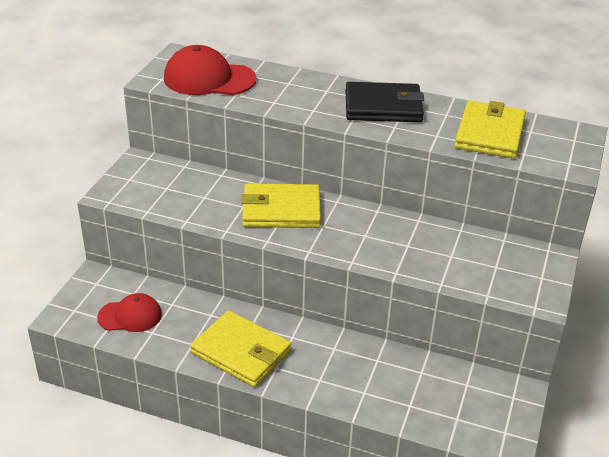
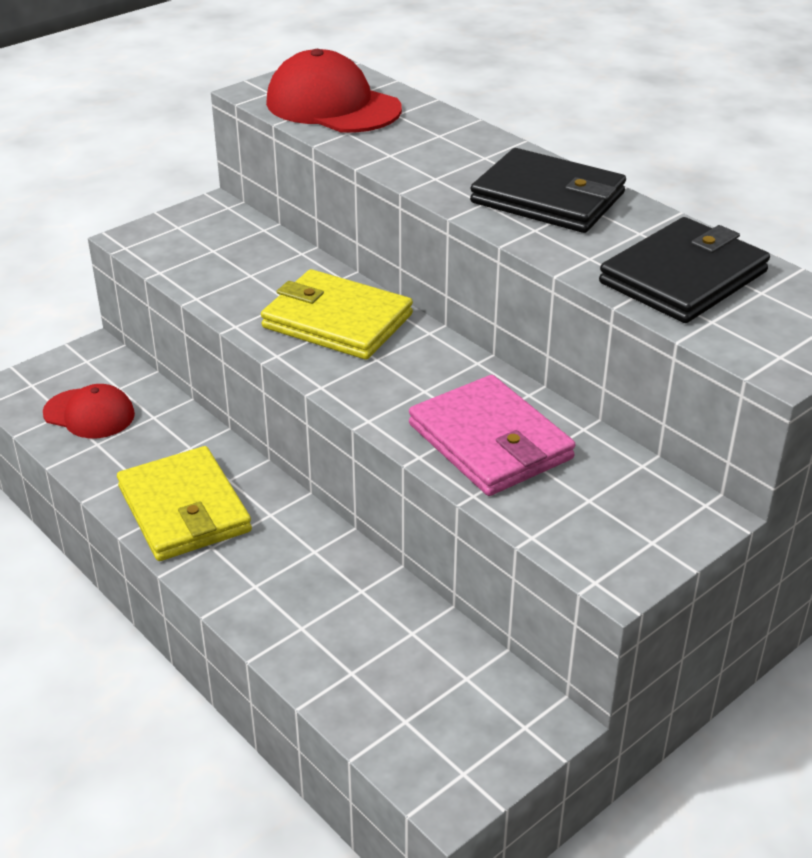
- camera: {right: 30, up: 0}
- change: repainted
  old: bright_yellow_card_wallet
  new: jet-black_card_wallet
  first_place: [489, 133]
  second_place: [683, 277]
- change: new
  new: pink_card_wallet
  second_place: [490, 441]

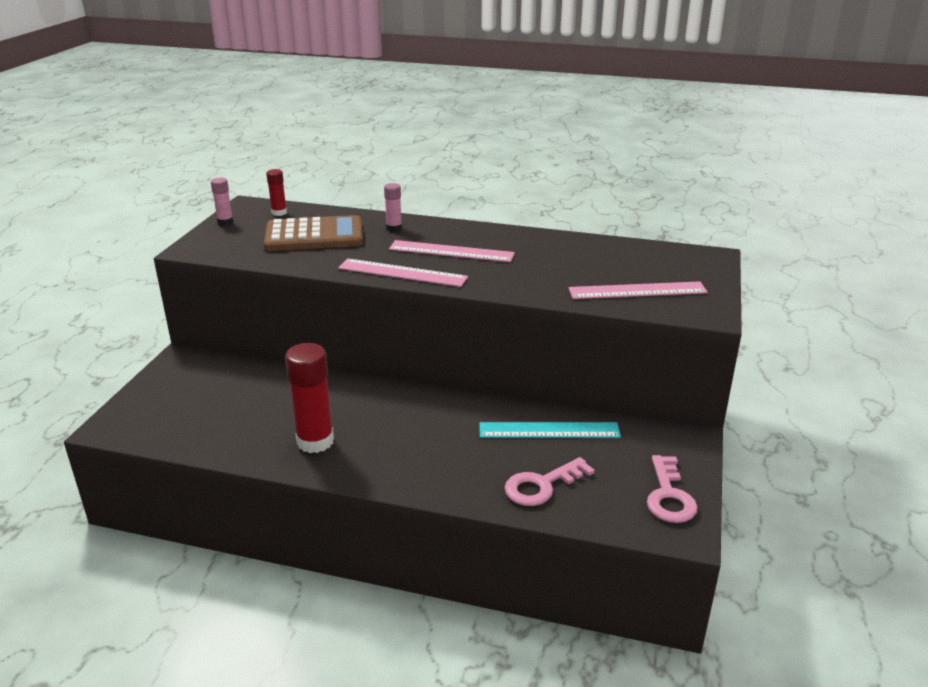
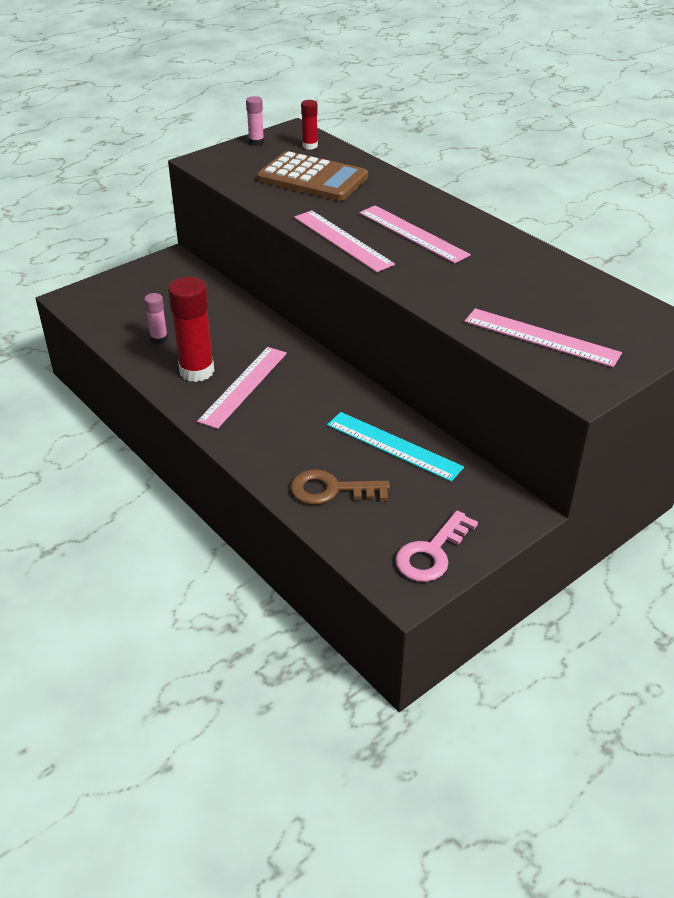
- camera: {right: 35, up: 10}
- change: shifted
  old: pink_glue
  first_place: [394, 228]
  second_place: [159, 339]
- change: repainted
  old: pink_door_key
  new: dark_brown_door_key
  first_place: [542, 485]
  second_place: [331, 490]
- change: new
  new: pink_straightedge
  second_place: [244, 386]

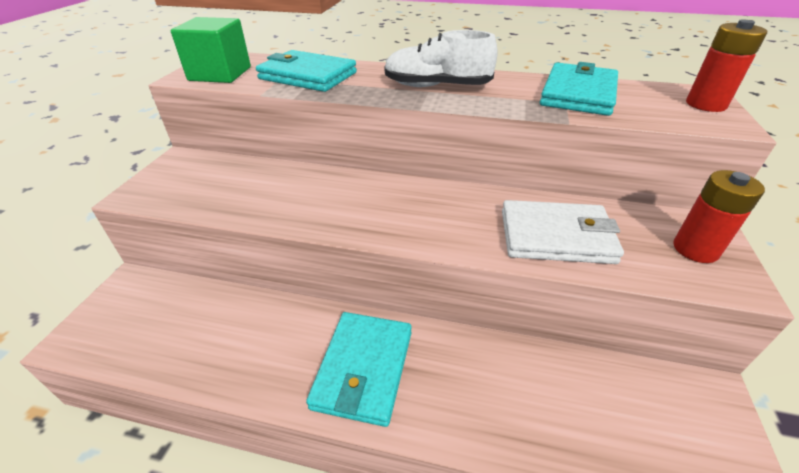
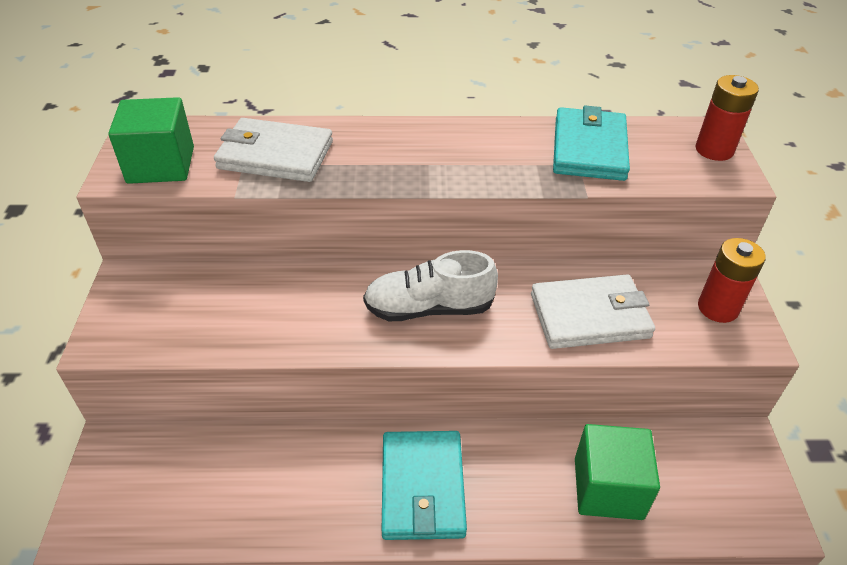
- camera: {right: -15, up: 5}
- change: shifted
  old: snow-white_lace-up_shoe
  first_place: [437, 86]
  second_place: [429, 308]
- change: repainted
  old: turquoise_card_wallet
  new: snow-white_card_wallet
  first_place: [307, 76]
  second_place: [275, 155]
- change: new
  new: emerald_block
  second_place: [608, 488]

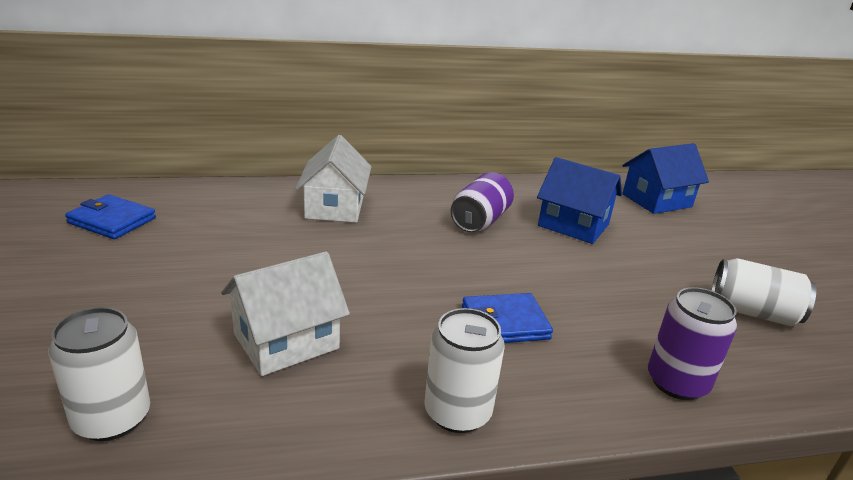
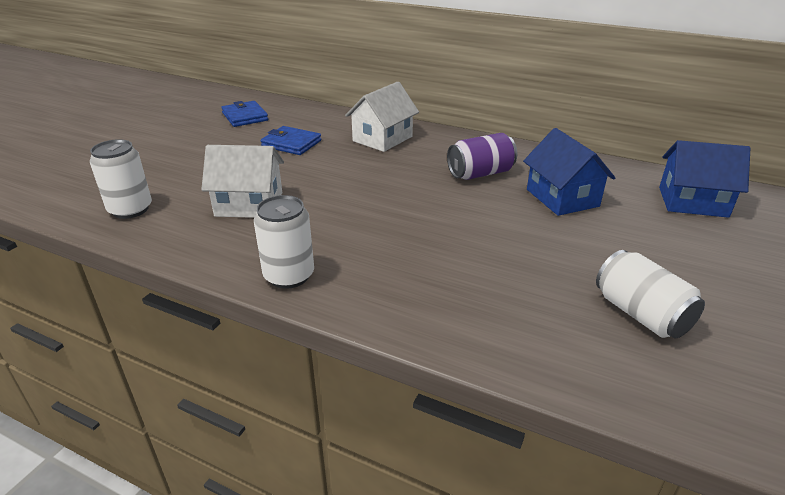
- camera: {right: 40, up: 5}
- change: gone
  old: royal_purple_soda_can
  first_place: [677, 382]
- change: shifted
  old: cobalt_card_wallet
  first_place: [504, 323]
  second_place: [291, 143]

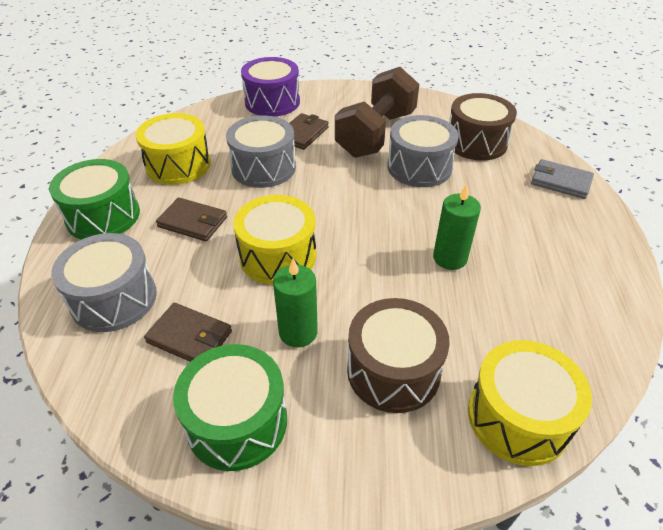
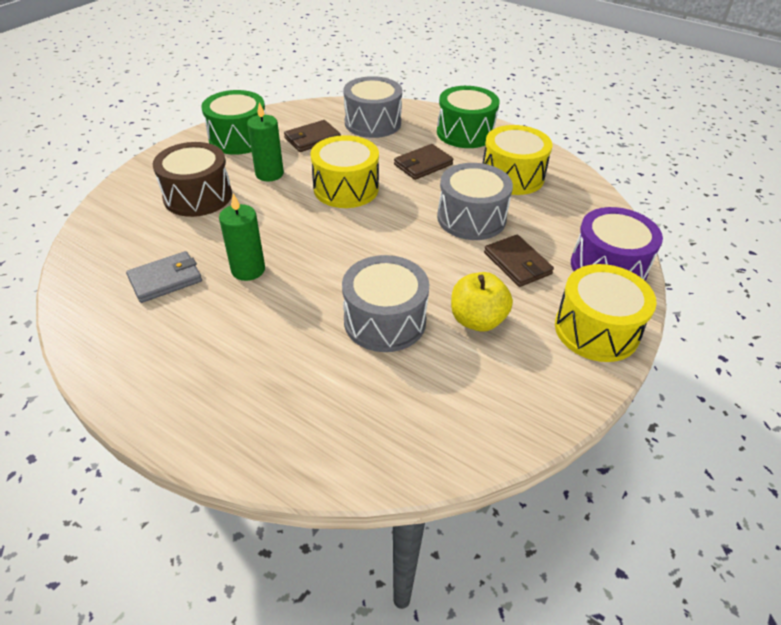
- camera: {right: 120, up: 0}
- change: swapped
  old: dark_brown_free_weight
  new: bright_yellow_toy_apple
  first_place: [376, 134]
  second_place: [477, 320]
- change: gone
  old: dark_brown_snare_drum
  first_place: [476, 142]
- change: shifted
  old: gray_card_wallet
  first_place: [560, 182]
  second_place: [165, 279]
- change: shifted
  old: bright_yellow_snare_drum
  first_place: [518, 417]
  second_place: [596, 330]

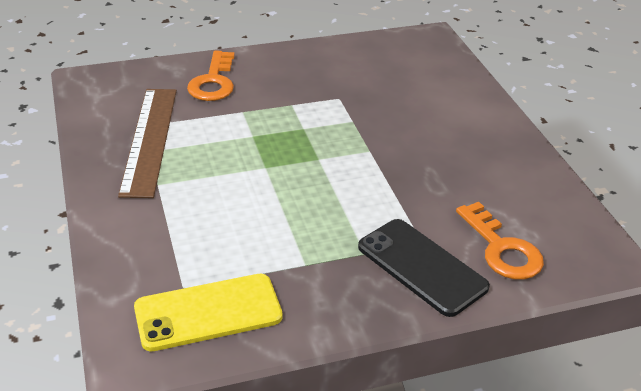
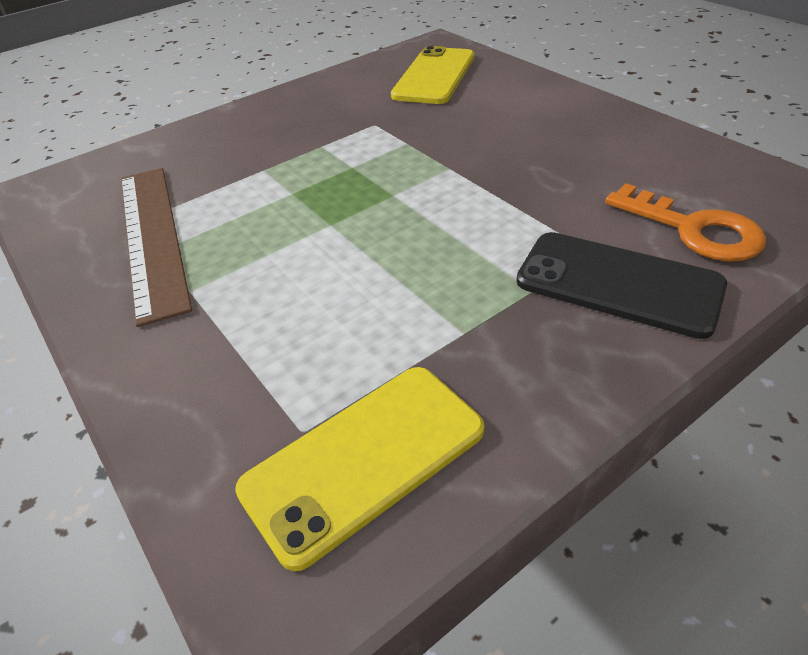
- camera: {right: -15, up: 5}
- change: gone
  old: orange_door_key
  first_place: [213, 82]
- change: new
  new: bright_yellow_phone
  second_place: [434, 76]

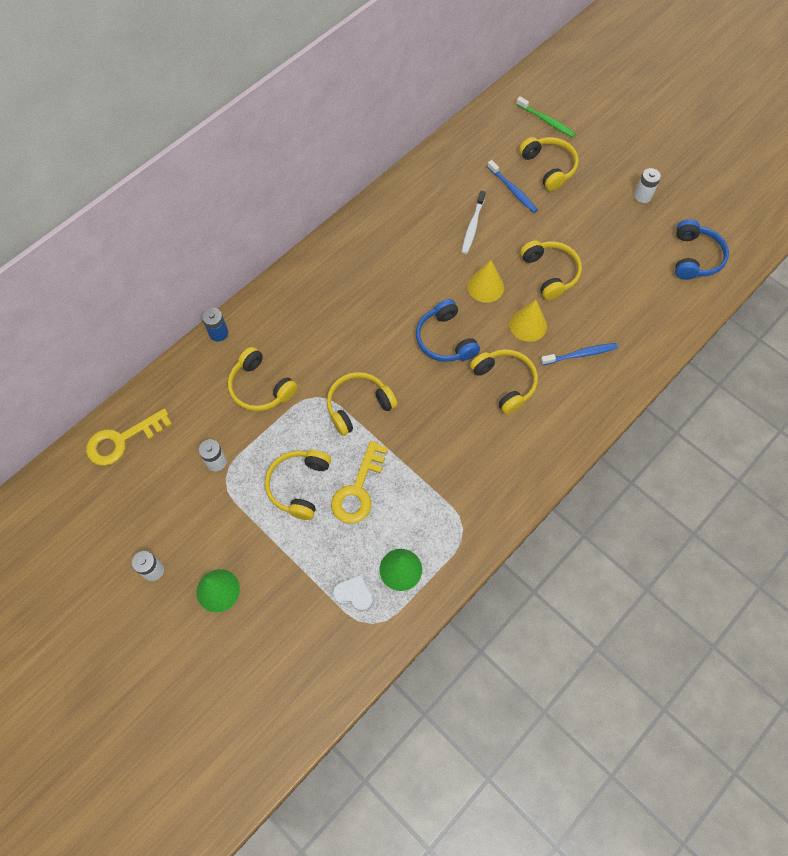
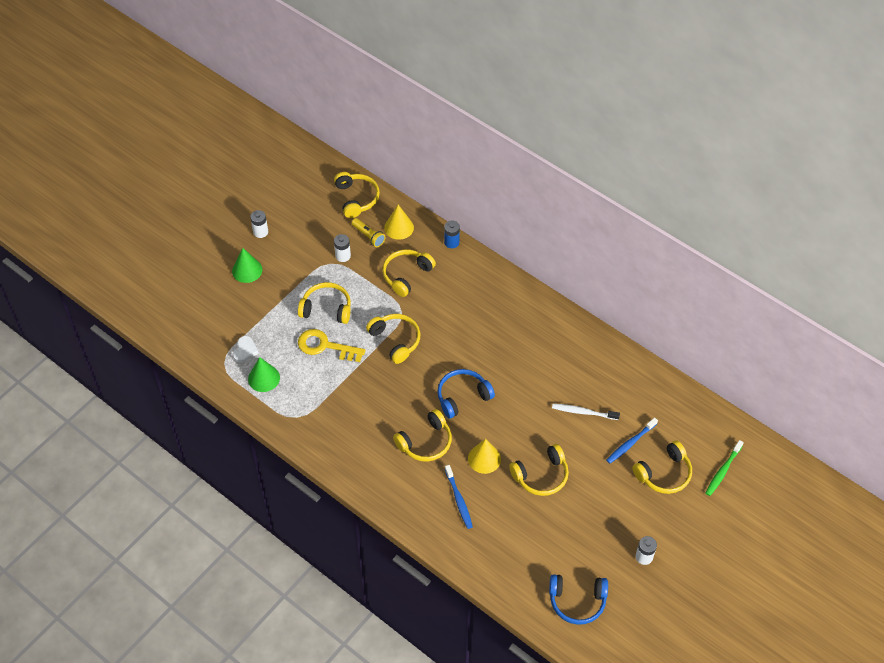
- camera: {right: 85, up: -10}
- change: shifted
  old: bright_yellow_solid_cone
  first_place: [485, 286]
  second_place: [399, 227]
- change: swapped
  old: bright_yellow_door_key
  new: bright_yellow_headphones
  first_place: [122, 440]
  second_place: [356, 198]
- change: new
  new: bright_yellow_torch
  second_place: [368, 236]

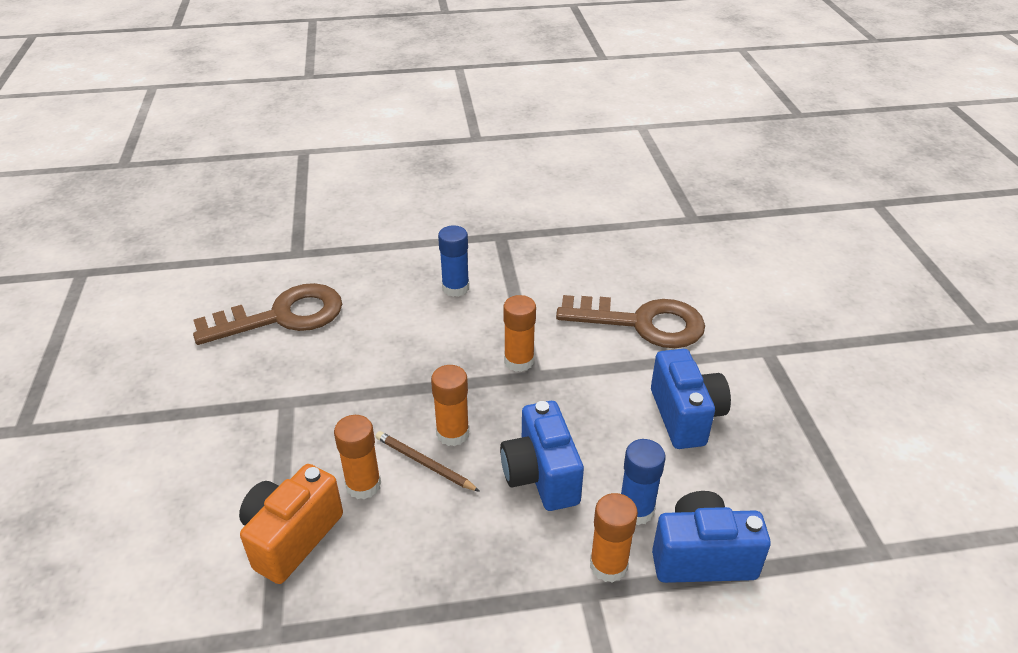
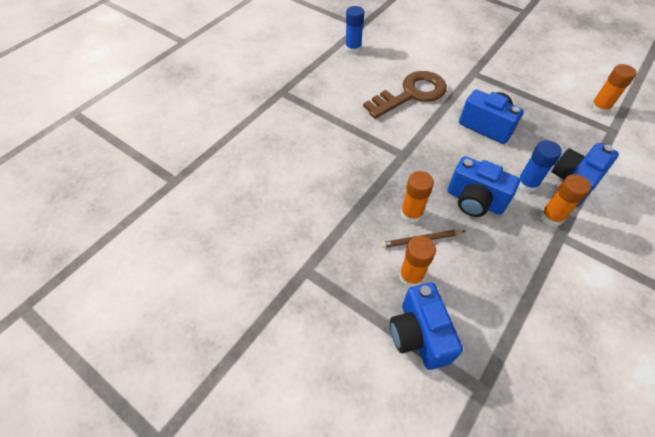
- camera: {right: -45, up: 15}
- change: shifted
  old: cobalt_glue
  first_place: [455, 288]
  second_place: [353, 49]
- change: gone
  old: dark_brown_door_key
  first_place: [283, 316]
- change: shifted
  old: orange_glue
  first_place: [519, 361]
  second_place: [599, 108]
- change: repainted
  old: orange_camera
  new: cobalt_camera
  first_place: [292, 537]
  second_place: [419, 335]

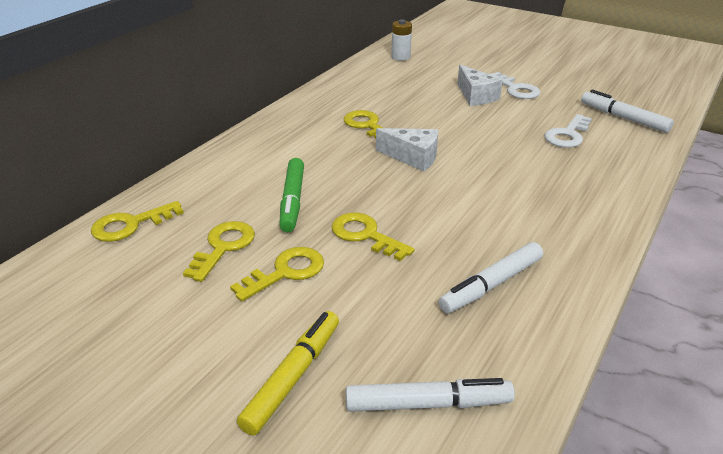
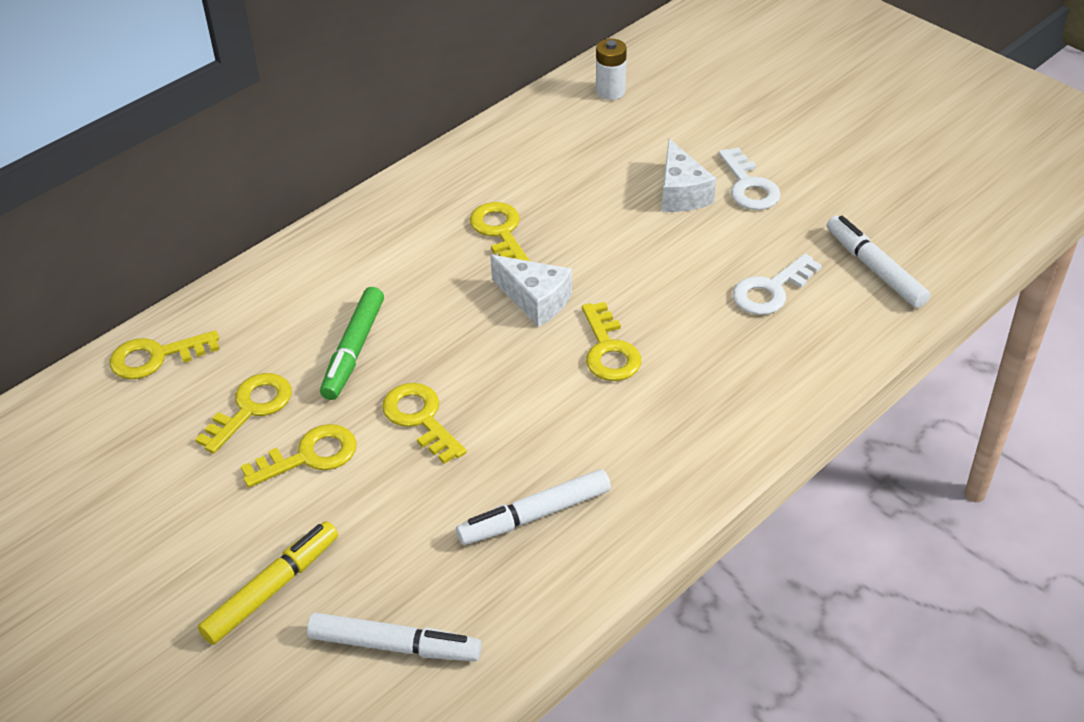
- camera: {right: 15, up: 10}
- change: new
  new: bright_yellow_door_key
  second_place: [608, 350]

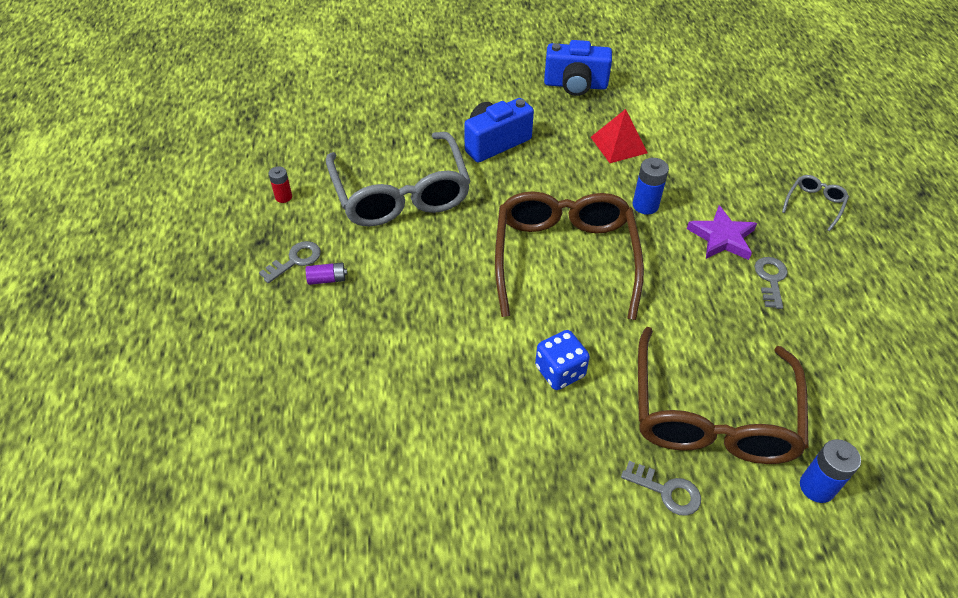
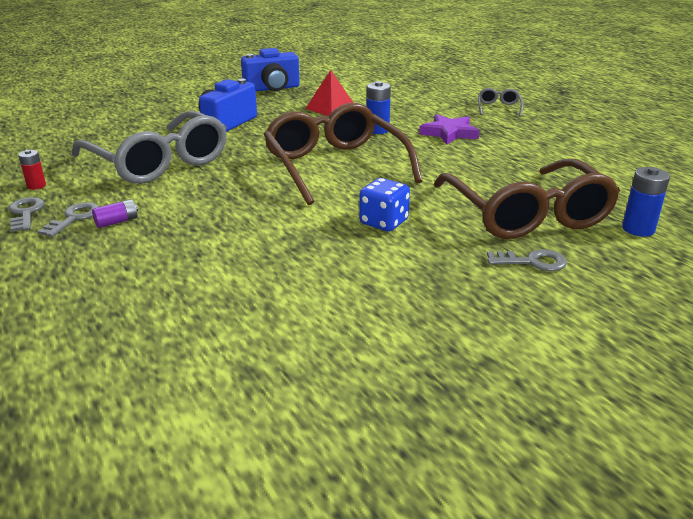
- camera: {right: -25, up: -20}
- change: shifted
  old: gray_door_key
  first_place: [770, 279]
  second_place: [25, 213]

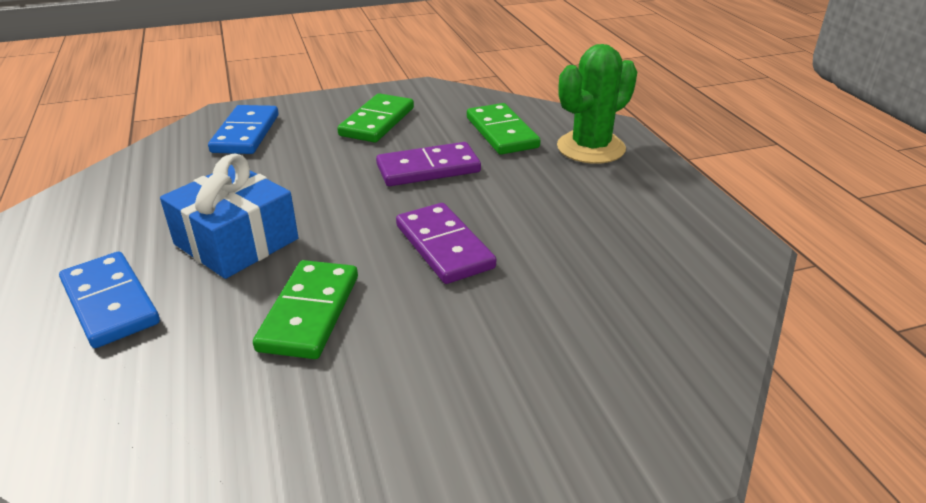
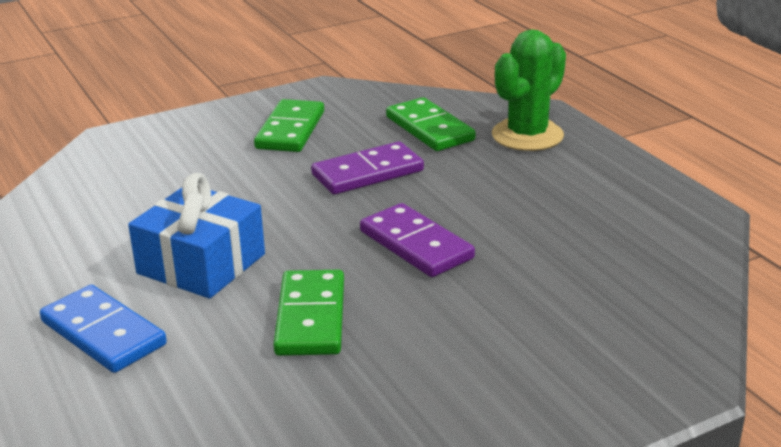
- camera: {right: -10, up: -5}
- change: gone
  old: cobalt_domino
  first_place: [246, 133]

